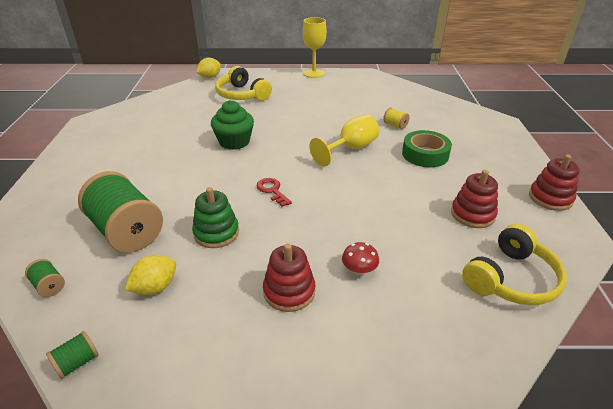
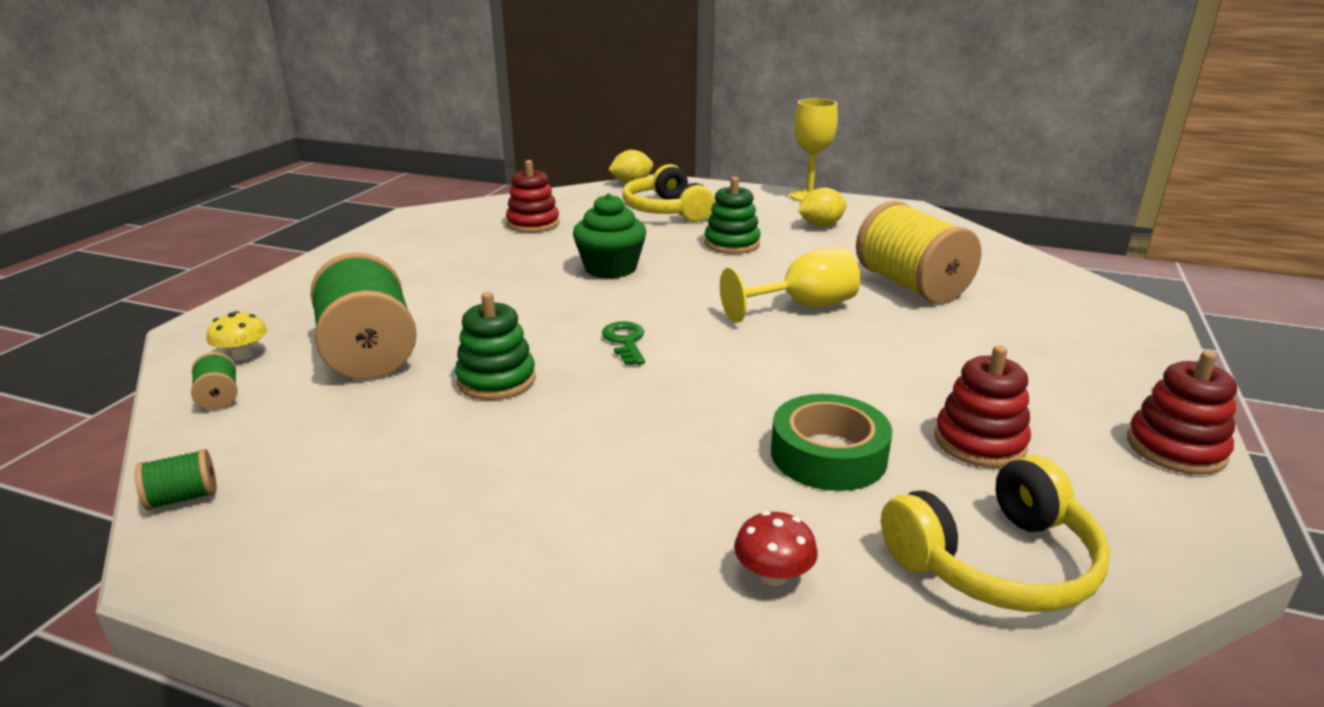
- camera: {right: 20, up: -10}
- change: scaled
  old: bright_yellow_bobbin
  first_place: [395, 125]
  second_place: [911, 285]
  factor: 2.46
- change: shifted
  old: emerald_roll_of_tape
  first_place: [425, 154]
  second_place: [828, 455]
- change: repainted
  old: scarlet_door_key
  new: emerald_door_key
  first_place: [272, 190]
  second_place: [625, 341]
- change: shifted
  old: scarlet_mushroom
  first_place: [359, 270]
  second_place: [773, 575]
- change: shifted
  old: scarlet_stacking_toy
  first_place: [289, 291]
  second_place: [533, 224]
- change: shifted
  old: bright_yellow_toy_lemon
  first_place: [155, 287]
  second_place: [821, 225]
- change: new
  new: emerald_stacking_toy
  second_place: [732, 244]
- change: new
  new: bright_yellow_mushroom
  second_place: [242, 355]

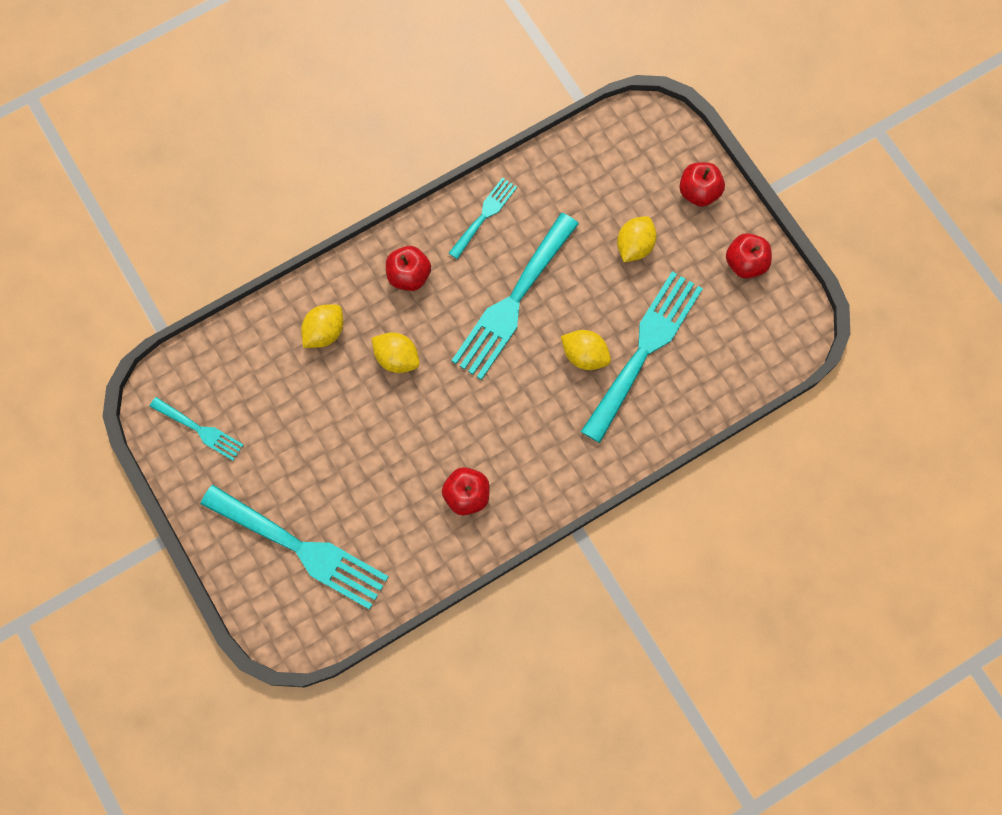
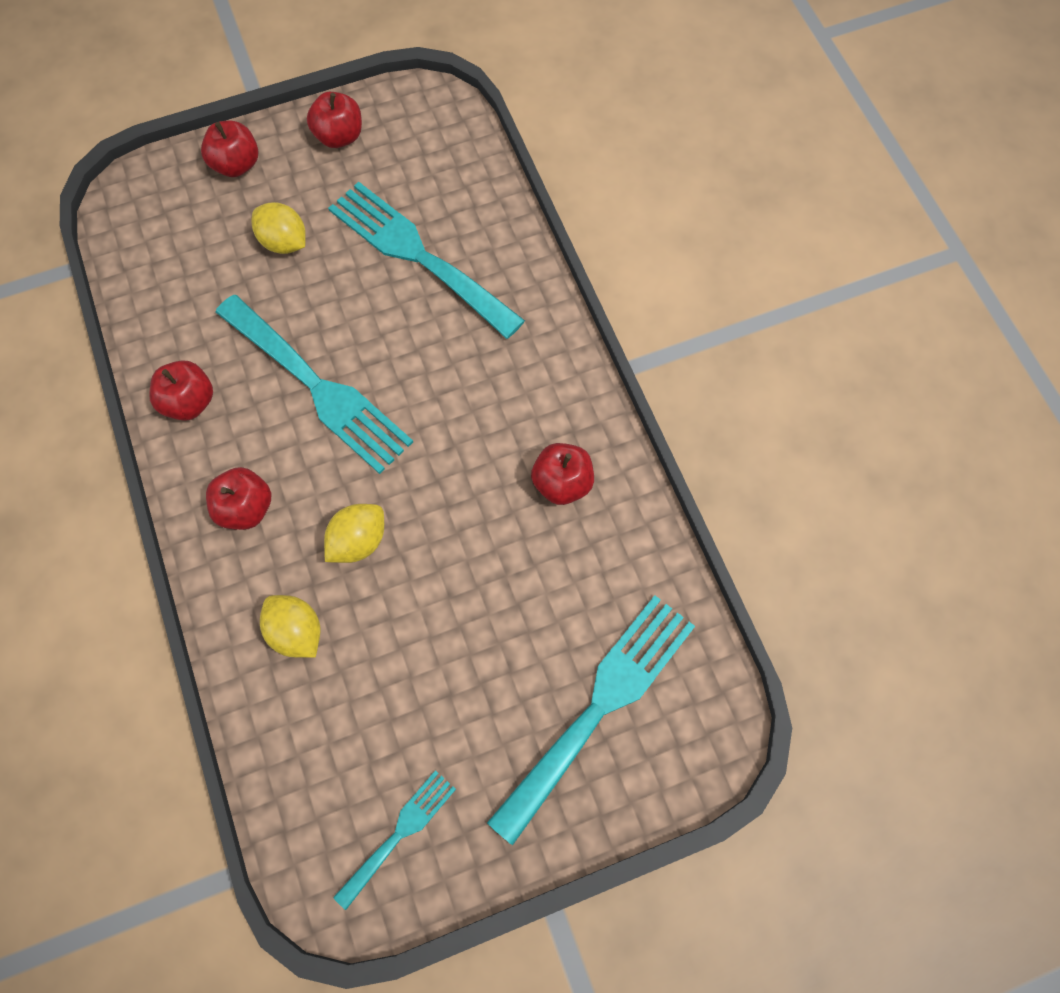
- camera: {right: -80, up: -5}
- change: swapped
  old: turquoise_table_fork
  new: scarlet_toy_apple
  first_place: [484, 215]
  second_place: [189, 402]
- change: gone
  old: bright_yellow_toy_lemon
  first_place: [584, 355]

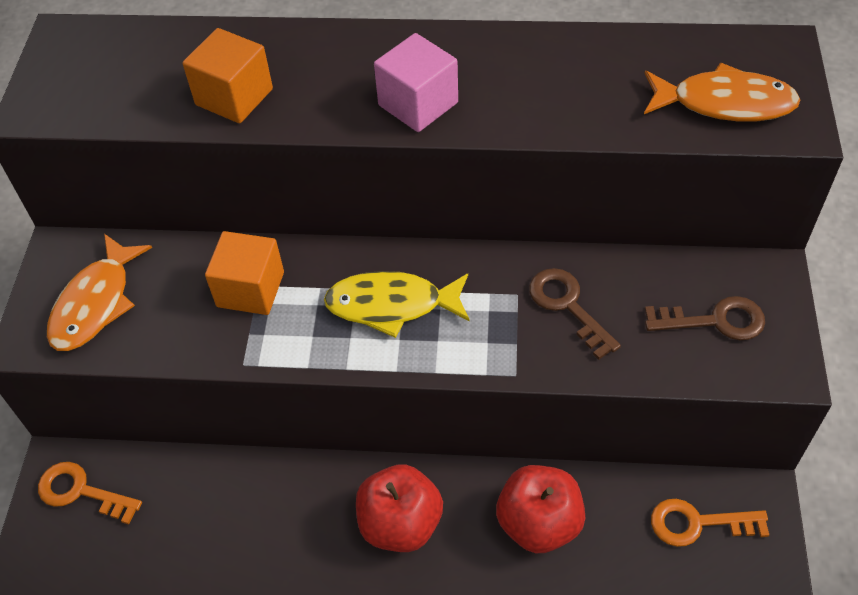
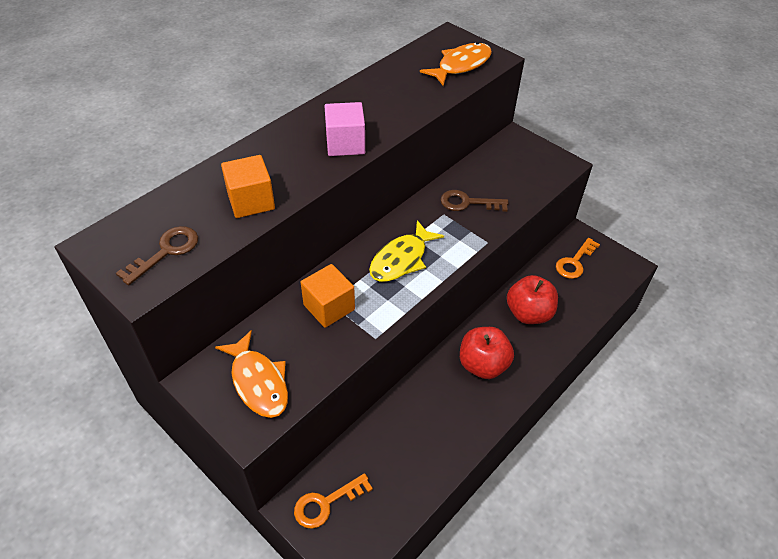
- camera: {right: -55, up: -5}
- change: shifted
  old: dark_brown_door_key
  first_place: [715, 320]
  second_place: [166, 251]

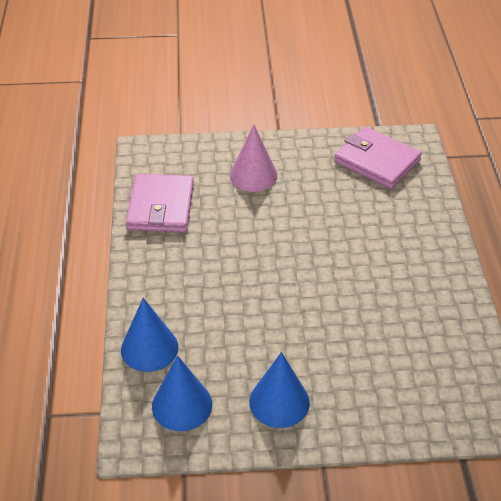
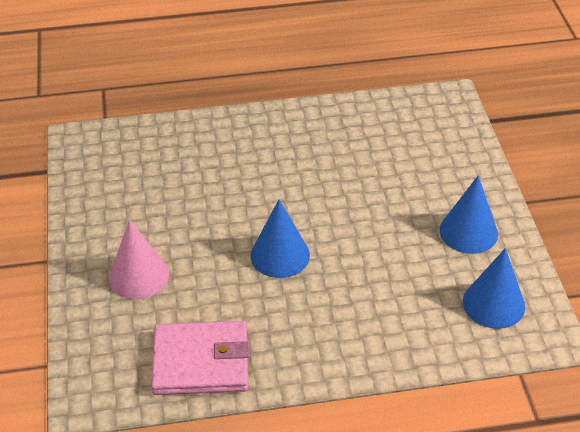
- camera: {right: -95, up: 0}
- change: gone
  old: pink_card_wallet
  first_place: [377, 161]
- change: shifted
  old: cobalt_solid_cone
  first_place: [149, 348]
  second_place: [280, 255]

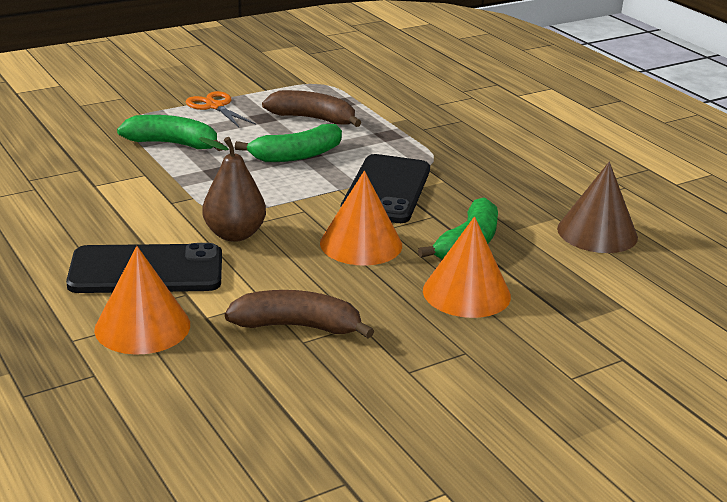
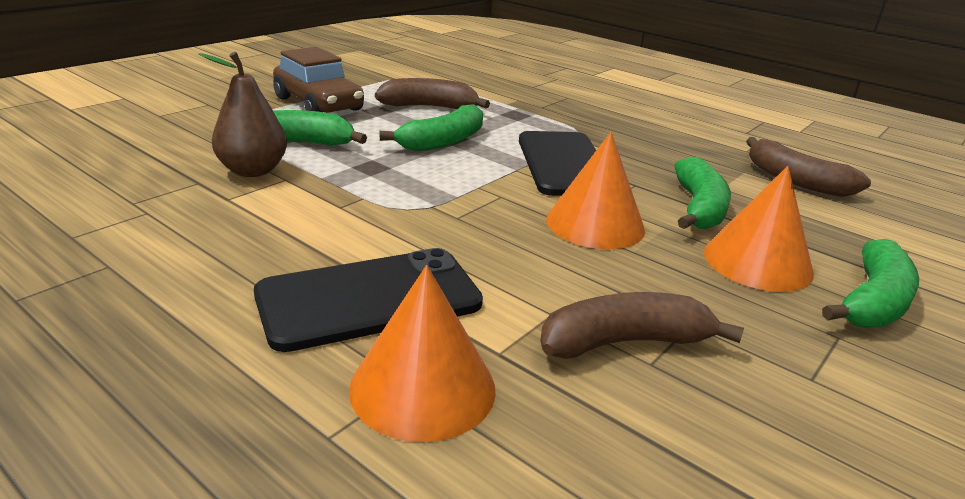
- camera: {right: -20, up: 0}
- change: swapped
  old: orange_scissors
  new: dark_brown_automobile
  first_place: [215, 106]
  second_place: [318, 104]
- change: shifted
  old: dark_brown_pear_fruit
  first_place: [234, 234]
  second_place: [253, 171]
- change: swapped
  old: dark_brown_solid_cone
  new: dark_brown_banana_fruit
  first_place: [597, 232]
  second_place: [795, 180]
- change: new
  new: emerald_banana_fruit
  second_place: [873, 302]

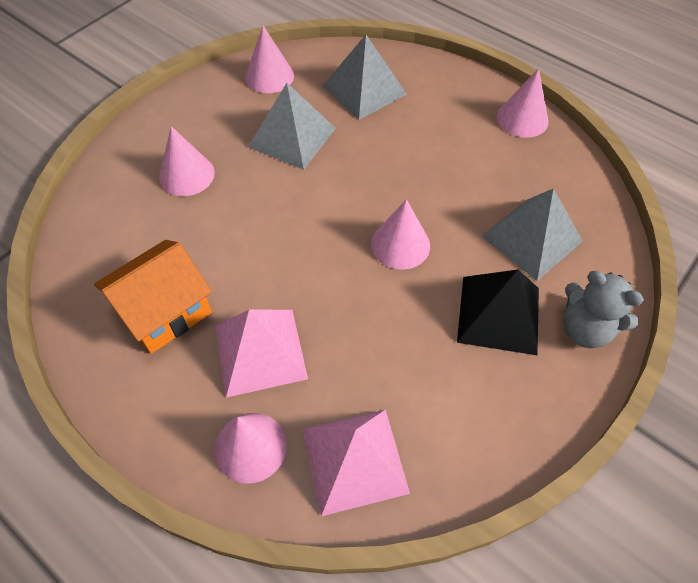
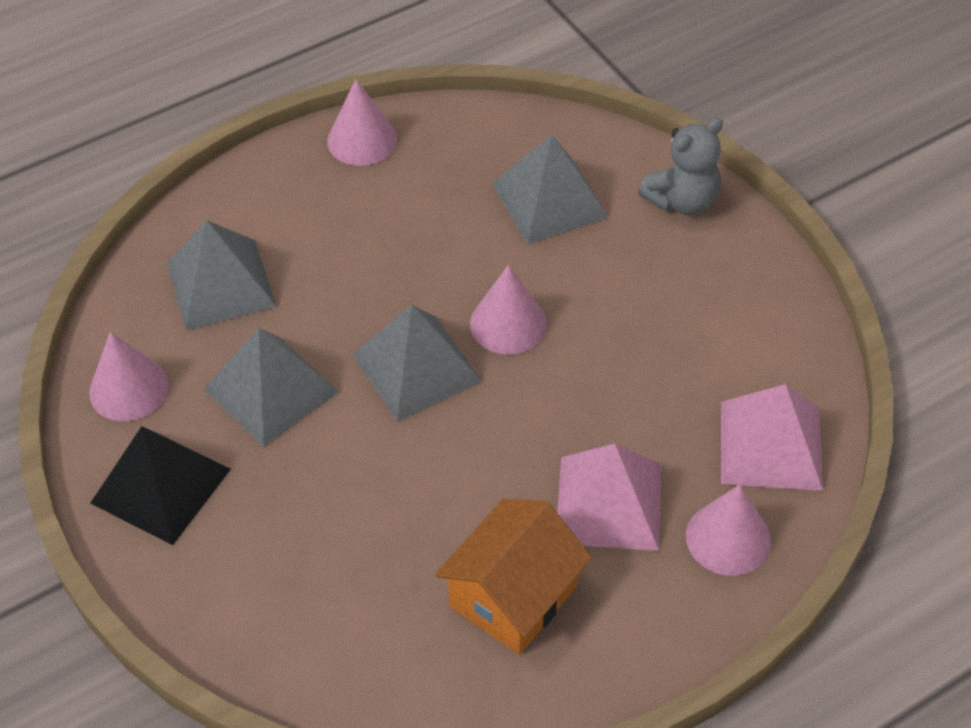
- camera: {right: -70, up: -5}
- change: gone
  old: pink_solid_cone
  first_place: [186, 175]
- change: rotated
  old: orange_toy_house
  first_place: [164, 311]
  second_place: [513, 596]
  degrees: 60
- change: shifted
  old: jet-black_pyramid
  first_place: [498, 314]
  second_place: [161, 486]
- change: new
  new: gray_pyramid
  second_place: [416, 367]

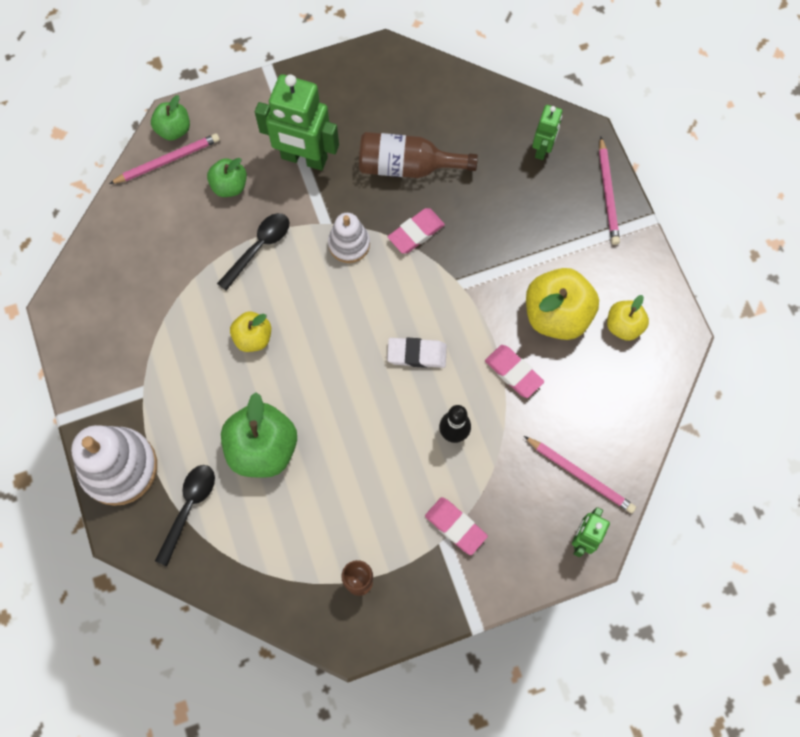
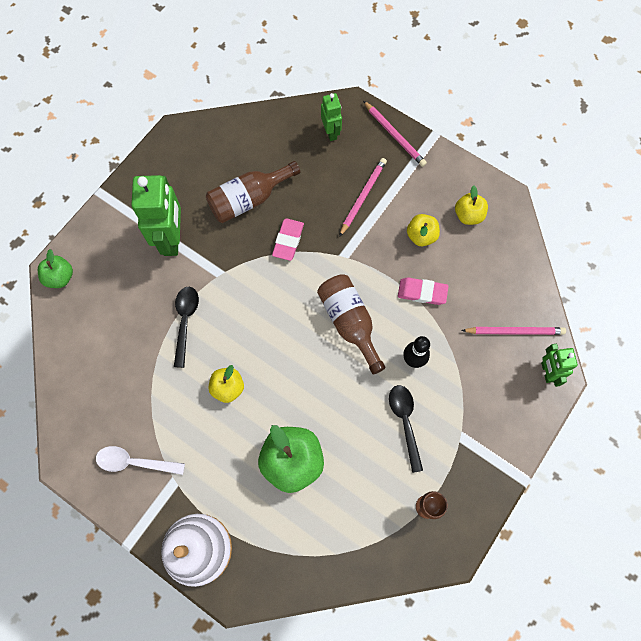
- camera: {right: -35, up: 0}
- change: rotated
  old: emerald_robot_figure
  first_place: [304, 158]
  second_place: [172, 239]
  degrees: -75
- change: shifted
  old: pink_lead_pencil
  first_place: [167, 160]
  second_place: [362, 197]
- change: gone
  old: emerald_toy_apple
  first_place: [229, 186]
- change: gone
  old: snow-white_stacking_toy
  first_place: [349, 244]
- change: scaled
  old: bright_yellow_toy_apple
  first_place: [556, 315]
  second_place: [421, 236]
  factor: 0.57
- change: swapped
  old: snow-white_eraser
  new: dark_brown_drink_bottle
  first_place: [416, 354]
  second_place: [349, 323]
- change: shifted
  old: jet-black_spoon
  first_place: [189, 508]
  second_place: [405, 422]
- change: gone
  old: pink_eraser
  first_place: [455, 526]
- change: new
  new: snow-white_spoon
  second_place: [135, 462]

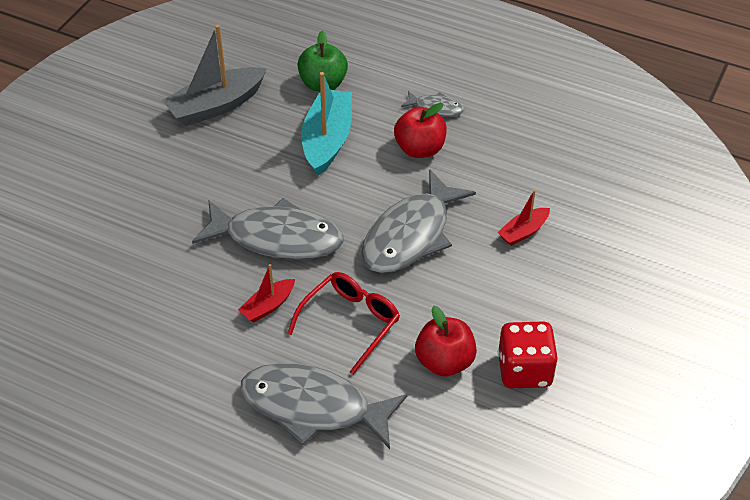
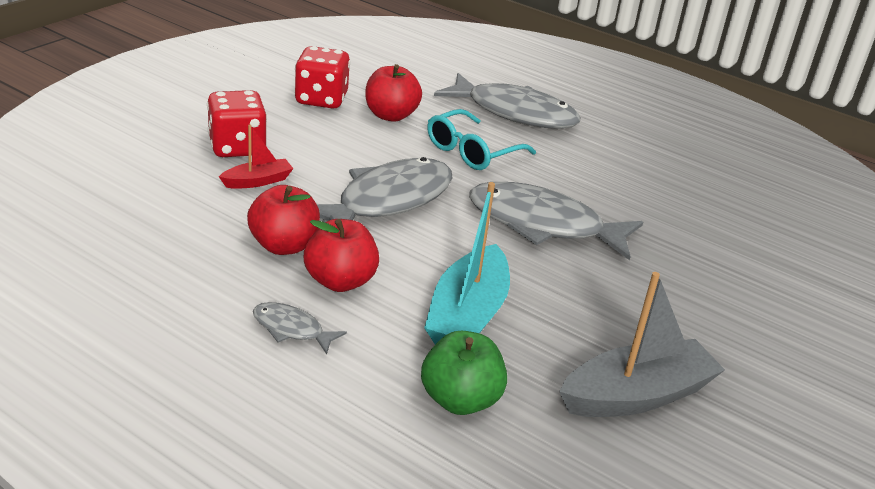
- camera: {right: -175, up: -15}
- change: gone
  old: scarlet_toy_boat
  first_place: [268, 306]
- change: repainted
  old: scarlet_eyeglasses
  new: turquoise_eyeglasses
  first_place: [350, 323]
  second_place: [473, 151]
- change: new
  new: scarlet_game_die
  second_place: [237, 147]
- change: new
  new: scarlet_toy_apple
  second_place: [284, 245]

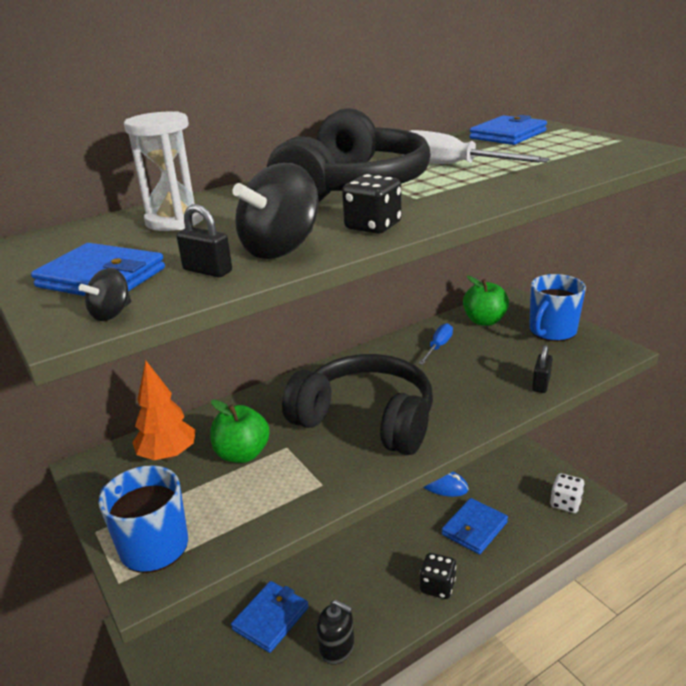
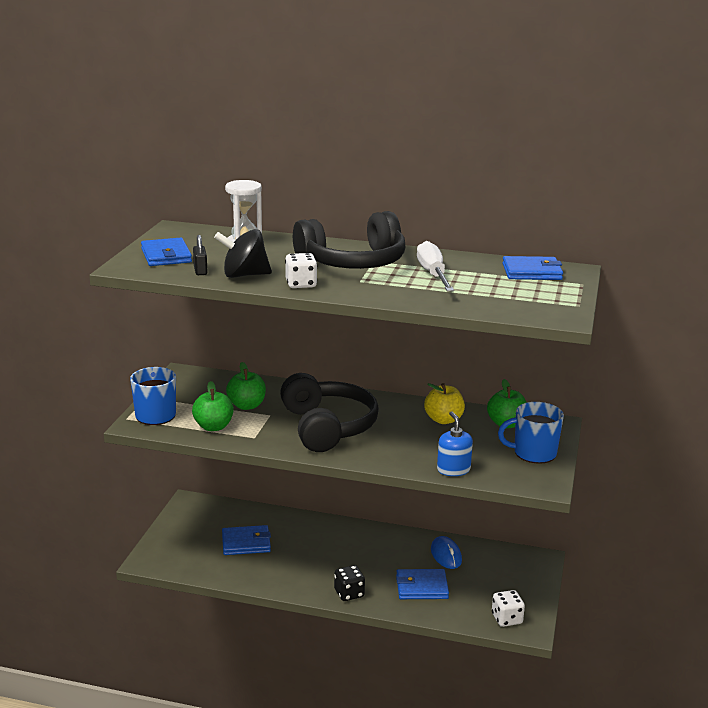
- camera: {right: 45, up: -5}
- change: repainted
  old: jet-black_game_die
  new: snow-white_game_die
  first_place: [373, 226]
  second_place: [301, 284]
- change: gone
  old: jet-black_spinning_top
  first_place: [111, 314]
- change: swapped
  old: cobalt_flat_screwdriver
  new: bright_yellow_toy_apple
  first_place: [438, 347]
  second_place: [443, 420]
- change: swapped
  old: jet-black_padlock
  new: cobalt_pump_bottle
  first_place: [541, 384]
  second_place: [453, 469]
- change: gone
  old: orange_toy_tree
  first_place: [168, 455]
- change: gone
  old: jet-black_pump_bottle
  first_place: [337, 648]
- change: new
  new: emerald_toy_apple
  second_place: [213, 427]

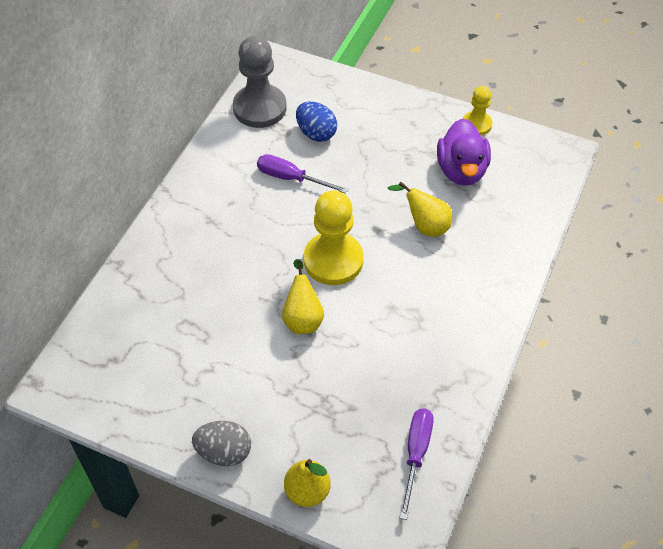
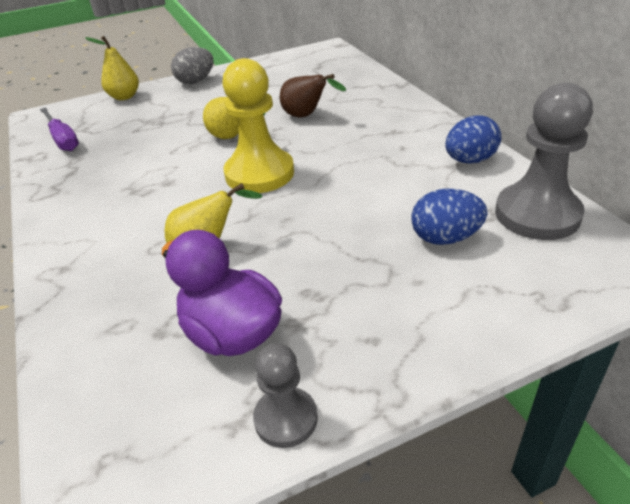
- camera: {right: 135, up: -15}
- change: repainted
  old: bright_yellow_chess_pawn
  new: gray_chess_pawn
  first_place: [476, 124]
  second_place: [286, 418]
- change: gone
  old: royal_purple_flat_screwdriver
  first_place: [291, 178]
- change: new
  new: dark_brown_pear_fruit
  second_place: [306, 116]
- change: new
  new: cobalt_egg
  second_place: [470, 160]

